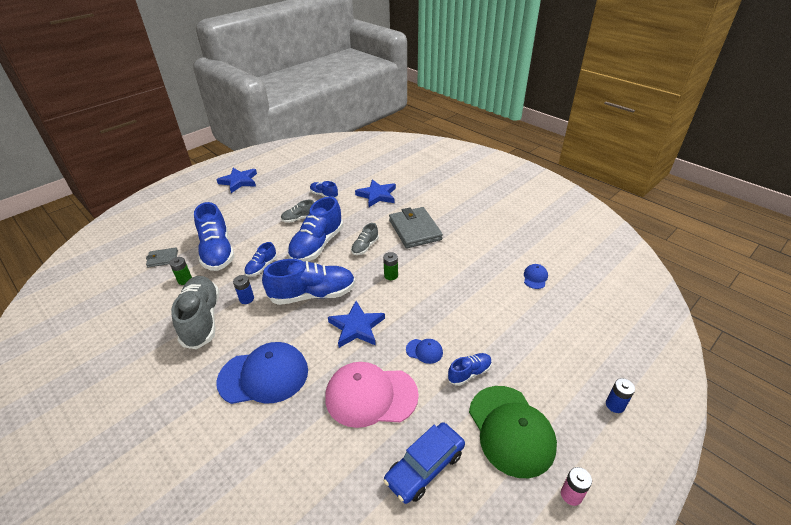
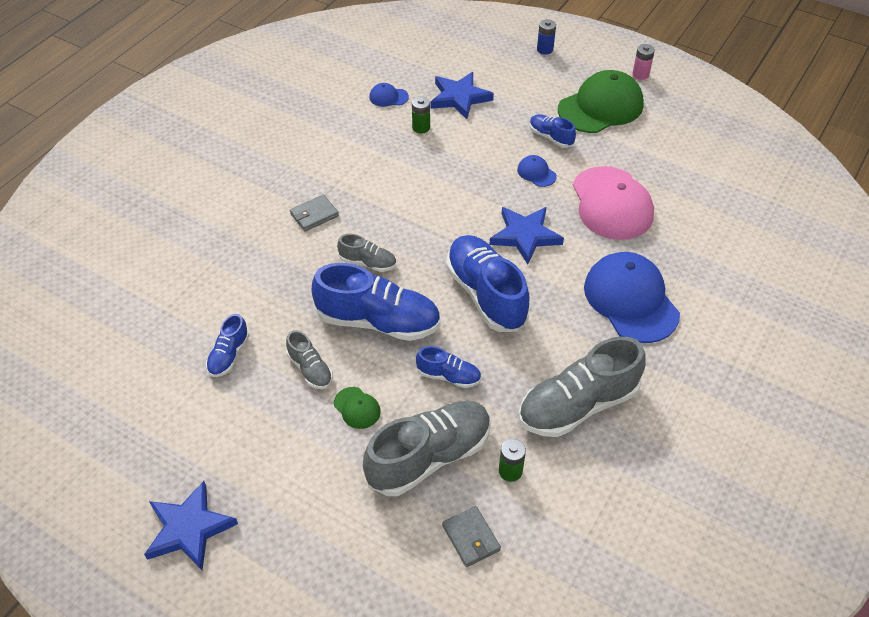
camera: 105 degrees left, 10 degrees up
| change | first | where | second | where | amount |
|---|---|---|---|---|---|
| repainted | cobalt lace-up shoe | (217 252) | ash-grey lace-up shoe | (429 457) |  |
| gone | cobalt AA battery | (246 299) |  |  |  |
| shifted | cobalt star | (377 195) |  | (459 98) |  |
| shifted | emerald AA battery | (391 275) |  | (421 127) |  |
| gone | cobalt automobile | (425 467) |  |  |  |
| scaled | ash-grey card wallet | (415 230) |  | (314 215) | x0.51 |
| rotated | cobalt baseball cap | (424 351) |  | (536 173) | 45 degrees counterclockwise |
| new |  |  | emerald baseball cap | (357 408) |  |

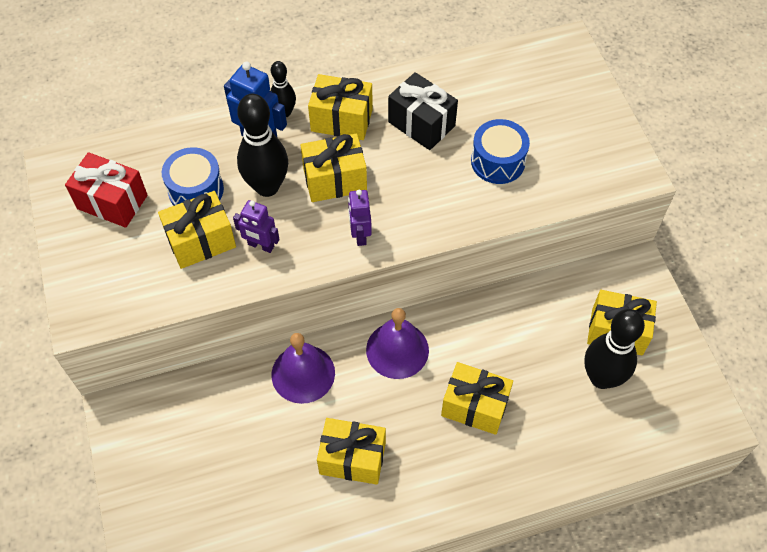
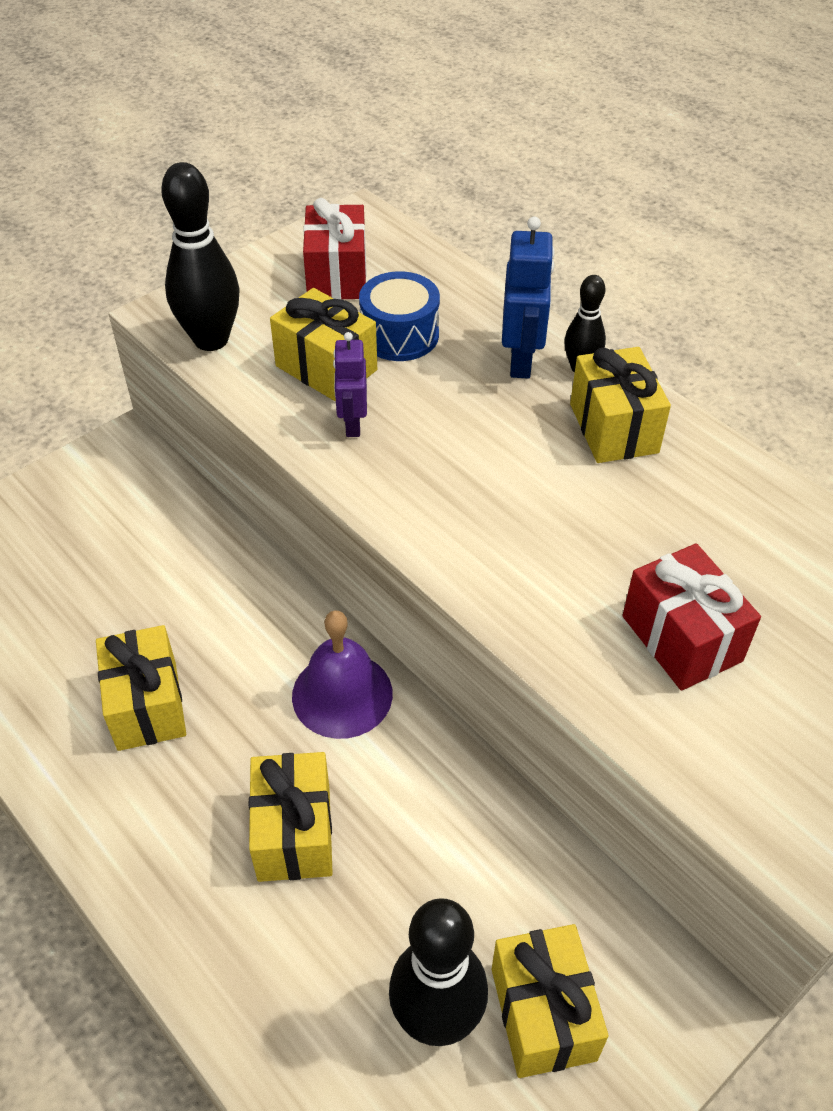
camera: 65 degrees right, 10 degrees down
| change | first | where | second | where | amount |
|---|---|---|---|---|---|
| shifted | ebony bowling pin | (267 187) |  | (211 340) |  |
| gone | royal purple school bell | (303 373) |  |  |  |
| gone | golden present | (335 180) |  |  |  |
| gone | royal purple toy robot | (360 235) |  |  |  |
| gone | ebony present | (421 124) |  |  |  |
| swapped | cobalt snare drum | (498 161) | scarlet present | (681 638) |  |

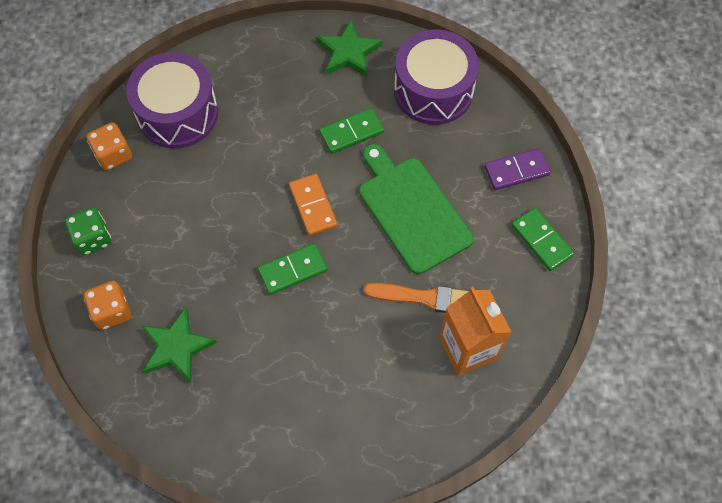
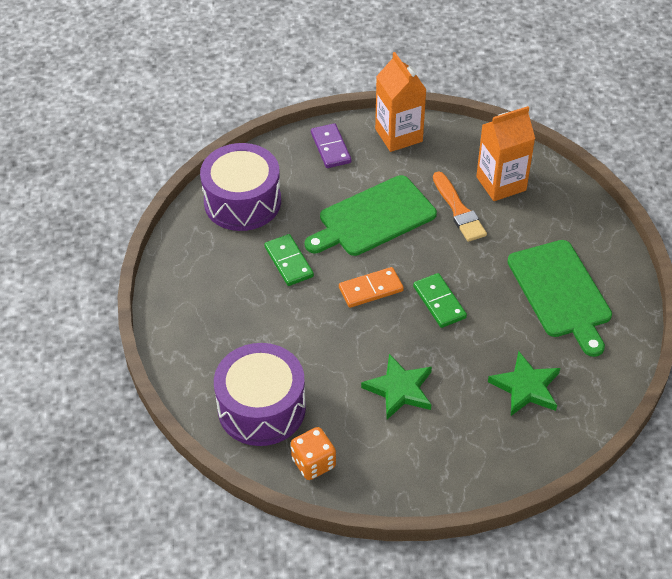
camera: 90 degrees left, 15 degrees down
| change | first | where | second | where | amount |
|---|---|---|---|---|---|
| gone | emerald dice | (93 238) |  |  |  |
| gone | bright orange dice | (112 311) |  |  |  |
| shifted | emerald star | (348 52) |  | (399 389) |  |
| rotated | bright orange brush | (424 298) |  | (458 210) | 150 degrees clockwise |
| swapped | emerald domino tile | (541 240) | bright orange milk carton | (398 135) |  |
| new |  |  | emerald bread board | (560 293) |  |

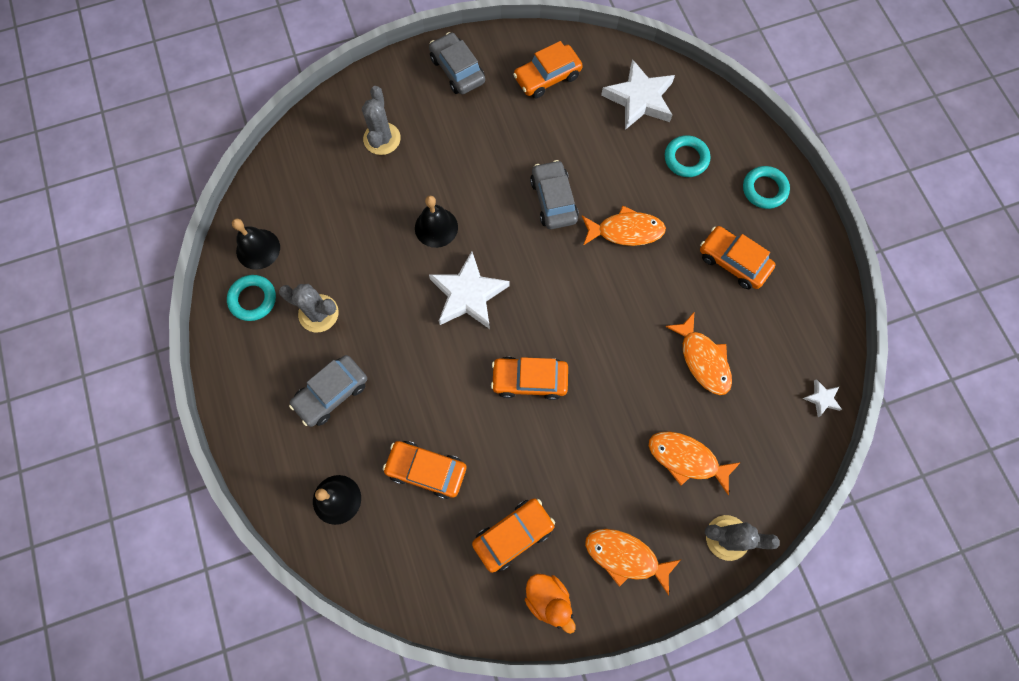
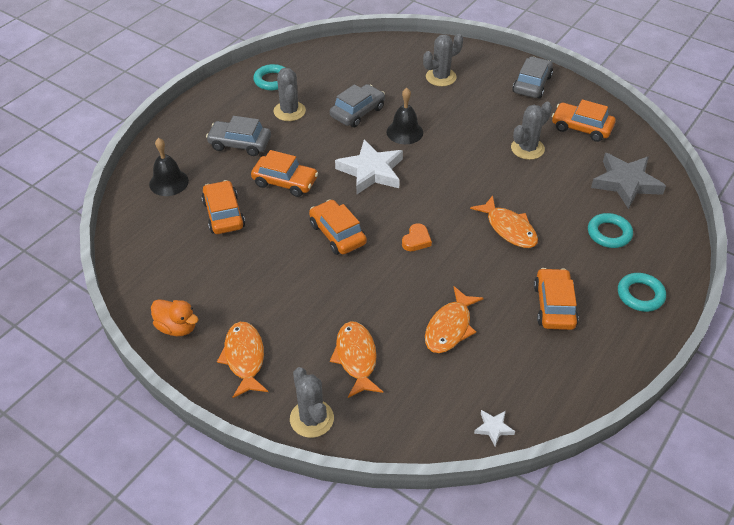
camera: 55 degrees right, 25 degrees down
| change | first | where | second | where | amount |
|---|---|---|---|---|---|
| gone | ebony school bell | (258 249) |  |  |  |
| shifted | bright orange automobile | (513 535) |  | (285 182) |  |
| rotated | bright orange rubber duck | (548 599) |  | (177 327) | 75 degrees counterclockwise |
| shifted | ash-grey automobile | (553 200) |  | (357 112) |  |
| repainted | snow-white star | (639 99) | ash-grey star | (626 183) |  |
| new |  |  | bright orange heart | (416 240) |  |
| new |  |  | ash-grey cactus | (527 148) |  |

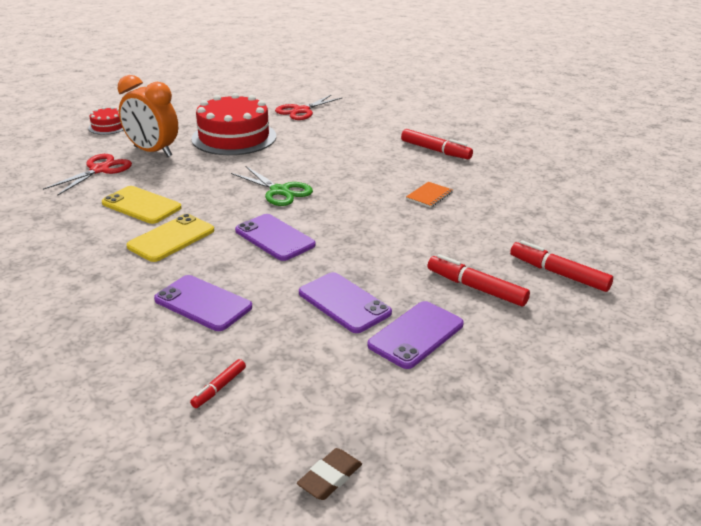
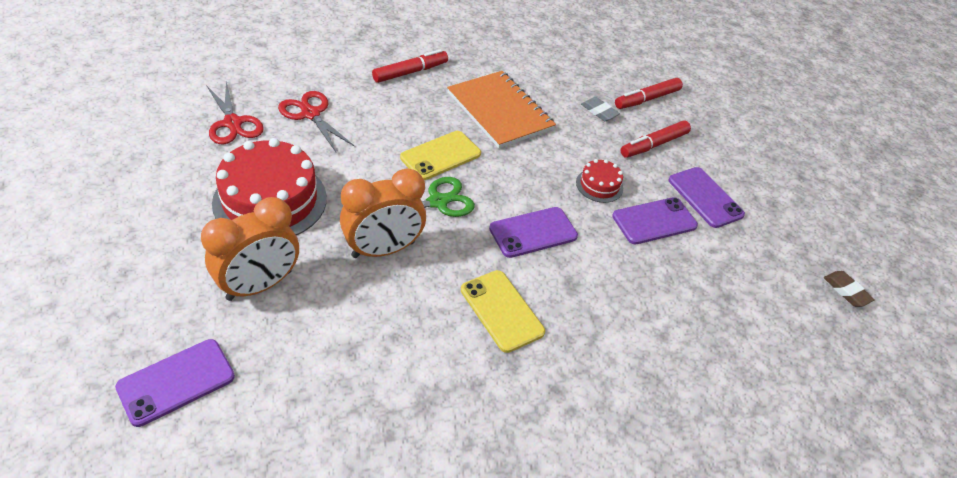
camera: 75 degrees left, 15 degrees up
| change | first | where | second | where | amount |
|---|---|---|---|---|---|
| shifted | scarlet scissors | (99 170) |  | (310 114) |  |
| shifted | scarlet gateau | (108 127) |  | (599 185) |  |
| shifted | golden phone | (141 205) |  | (440 155) |  |
| shifted | royal purple phone | (203 303) |  | (176 382) |  |
| gone | scarlet marker | (219 388) |  |  |  |
| scaled | bright orange exercise book | (429 196) |  | (499 111) | x2.37 |
| new |  |  | bright orange clock | (383 249) |  |
| new |  |  | ash-grey pencil eraser | (599 111) |  |

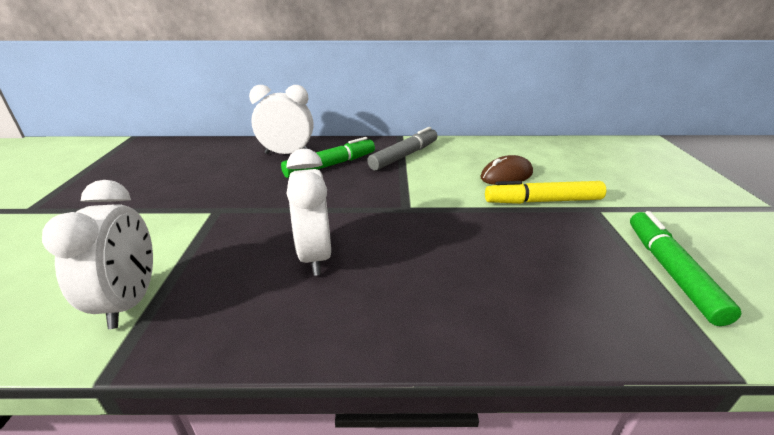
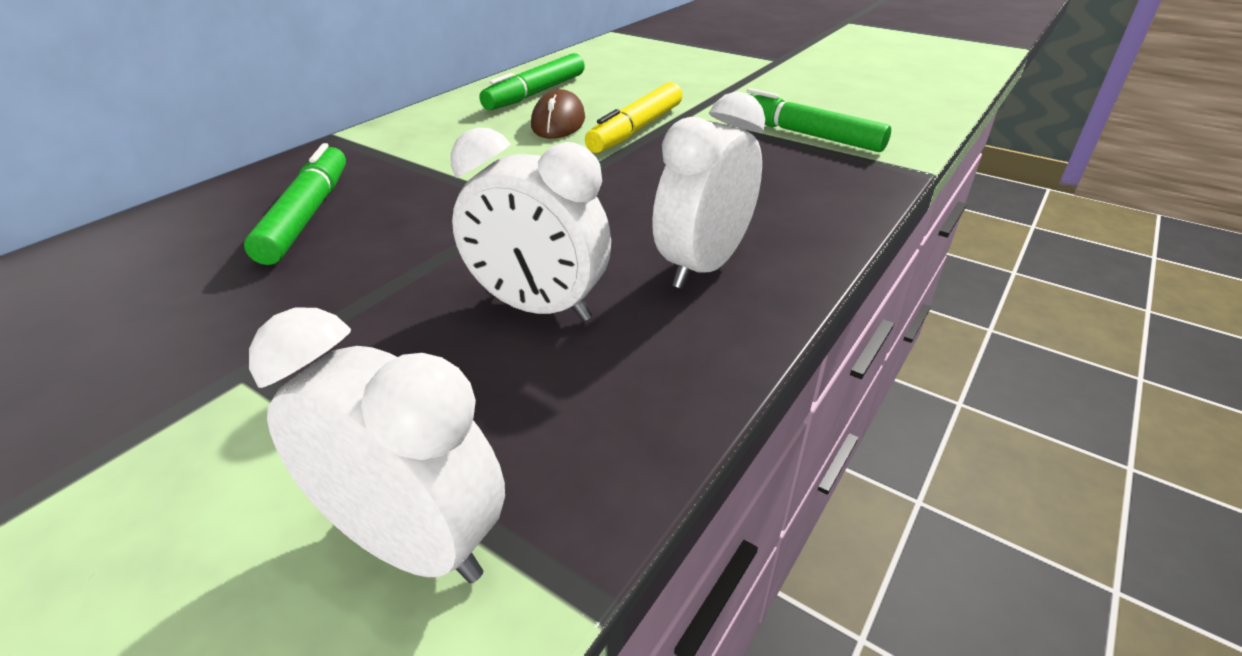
camera: 55 degrees left, 5 degrees up
| change | first | where | second | where | amount |
|---|---|---|---|---|---|
| shifted | snow-white clock | (287 154) |  | (703 266) |  |
| gone | ash-grey marker | (404 156) |  |  |  |
| new |  |  | emerald marker | (535 93) |  |

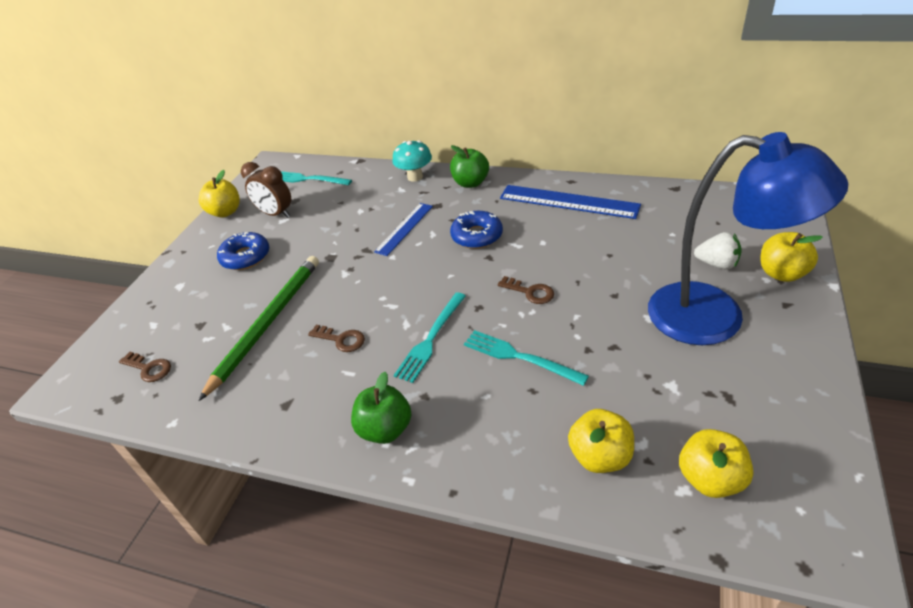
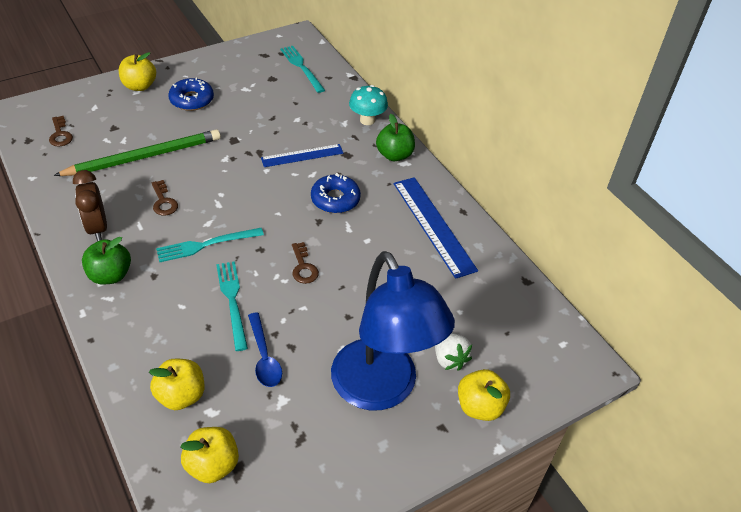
camera: 35 degrees right, 5 degrees up
| change | first | where | second | where | amount |
|---|---|---|---|---|---|
| shifted | golden apple fruit | (225 212) |  | (139 86) |  |
| shifted | dark brown clock | (276 214) |  | (97 228) |  |
| new |  |  | cobalt tablespoon | (264 357) |  |

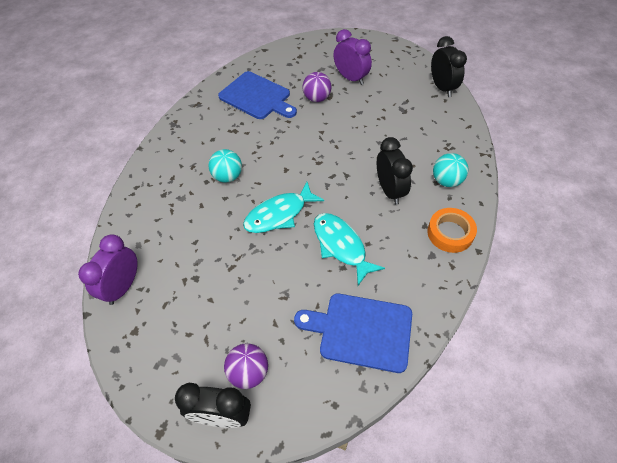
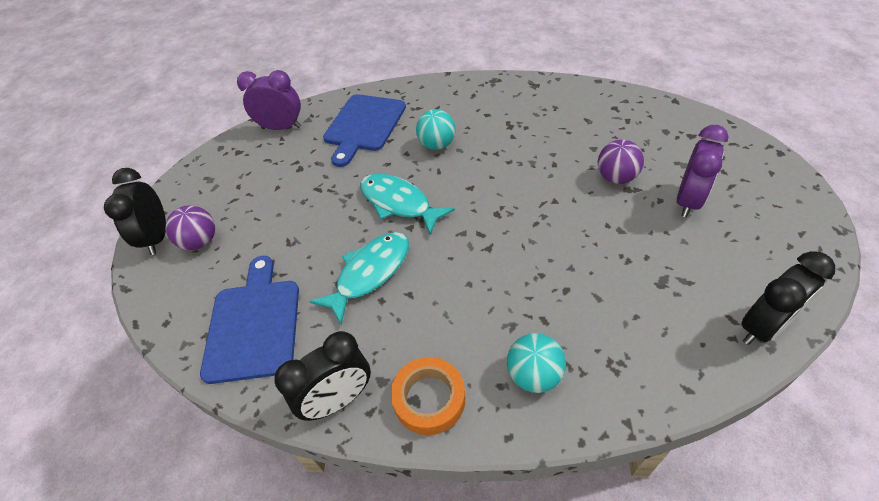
camera: 75 degrees right, 5 degrees down
| change | first | where | second | where | amount |
|---|---|---|---|---|---|
| shifted | cobalt bread board | (257 97) |  | (364 126) |  |
| shifted | ebony clock | (390 191) |  | (338 400) |  |

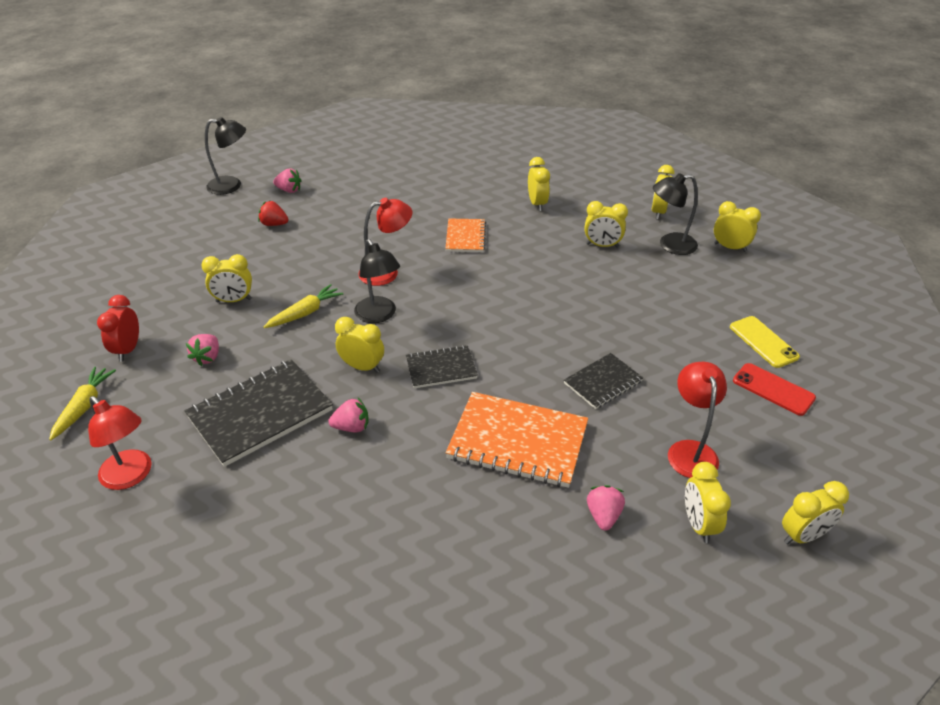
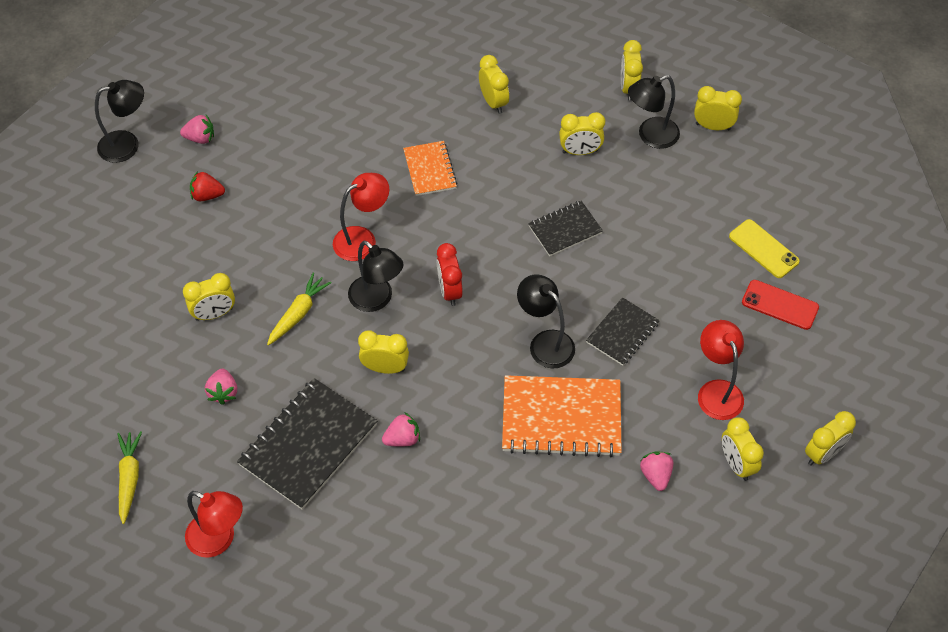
camera: 15 degrees left, 15 degrees up
| change | first | where | second | where | amount |
|---|---|---|---|---|---|
| shifted | scarlet clock | (128 350) |  | (449 291) |  |
| shifted | ebony exercise book | (441 368) |  | (565 230) |  |
| new |  |  | ebony reading lamp | (545 342) |  |

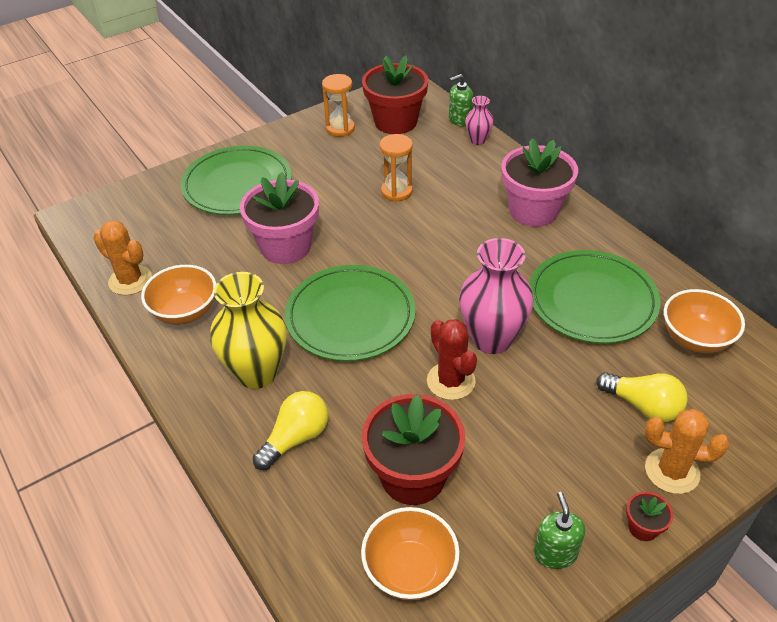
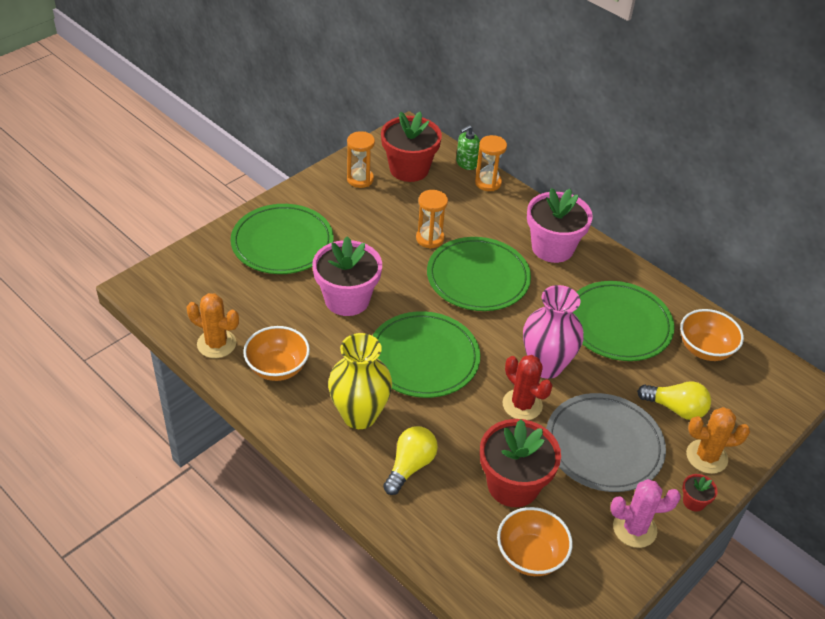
camera: 15 degrees left, 0 degrees up
| change | first | where | second | where | amount |
|---|---|---|---|---|---|
| swapped | pink flower vase | (478 140) | bright orange hourglass | (488 183) |  |
| swapped | emerald pump bottle | (555 553) | pink cactus | (634 528) |  |
| new |  |  | emerald dinner plate | (478 277) |  |
| new |  |  | ash-grey dinner plate | (604 445) |  |

